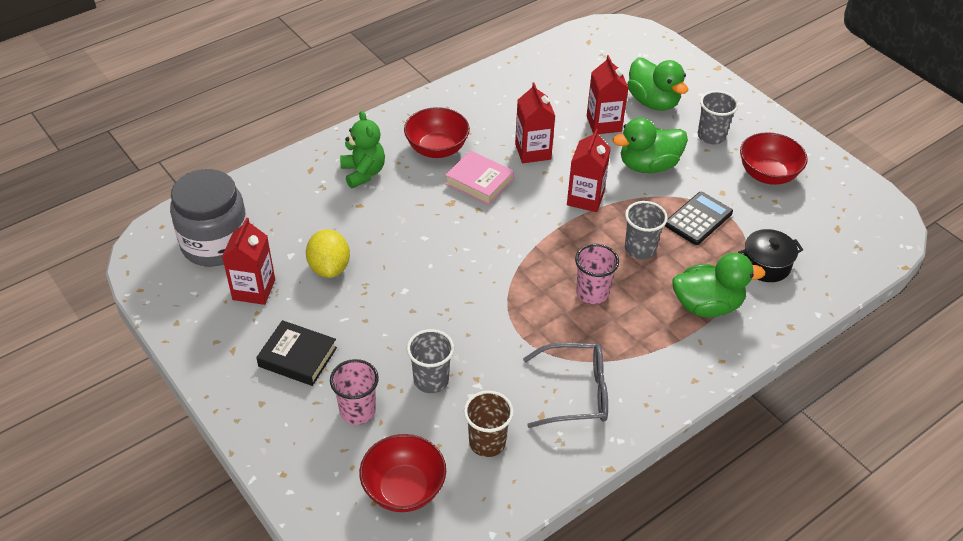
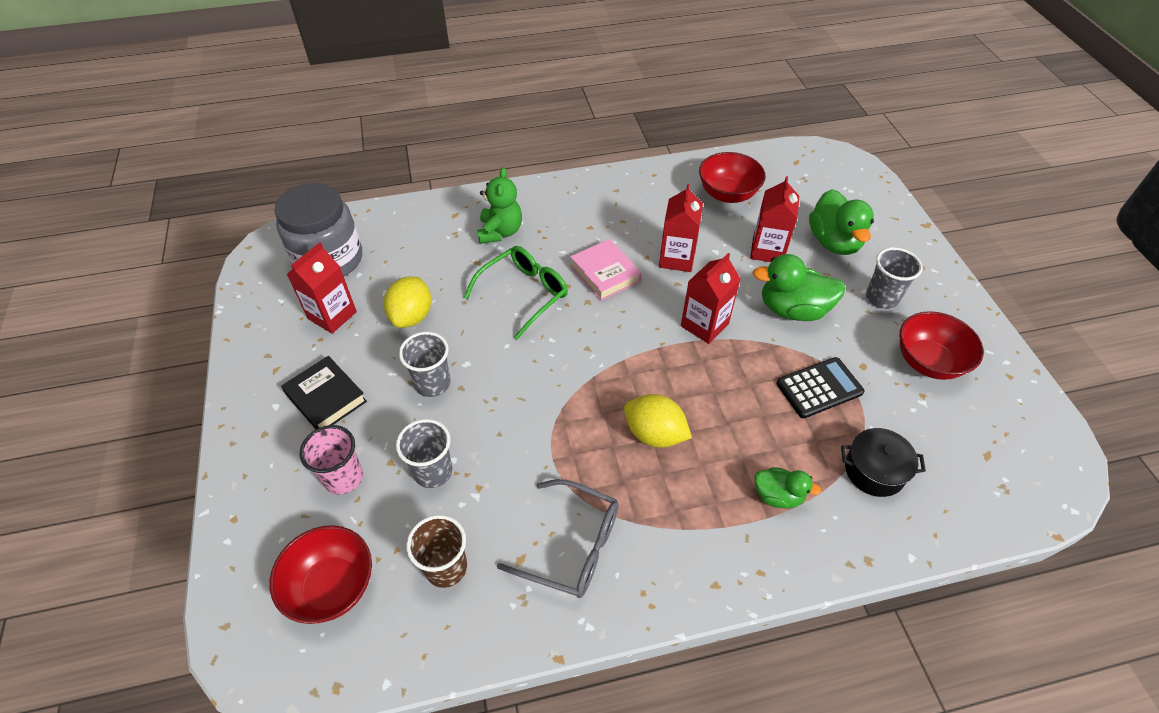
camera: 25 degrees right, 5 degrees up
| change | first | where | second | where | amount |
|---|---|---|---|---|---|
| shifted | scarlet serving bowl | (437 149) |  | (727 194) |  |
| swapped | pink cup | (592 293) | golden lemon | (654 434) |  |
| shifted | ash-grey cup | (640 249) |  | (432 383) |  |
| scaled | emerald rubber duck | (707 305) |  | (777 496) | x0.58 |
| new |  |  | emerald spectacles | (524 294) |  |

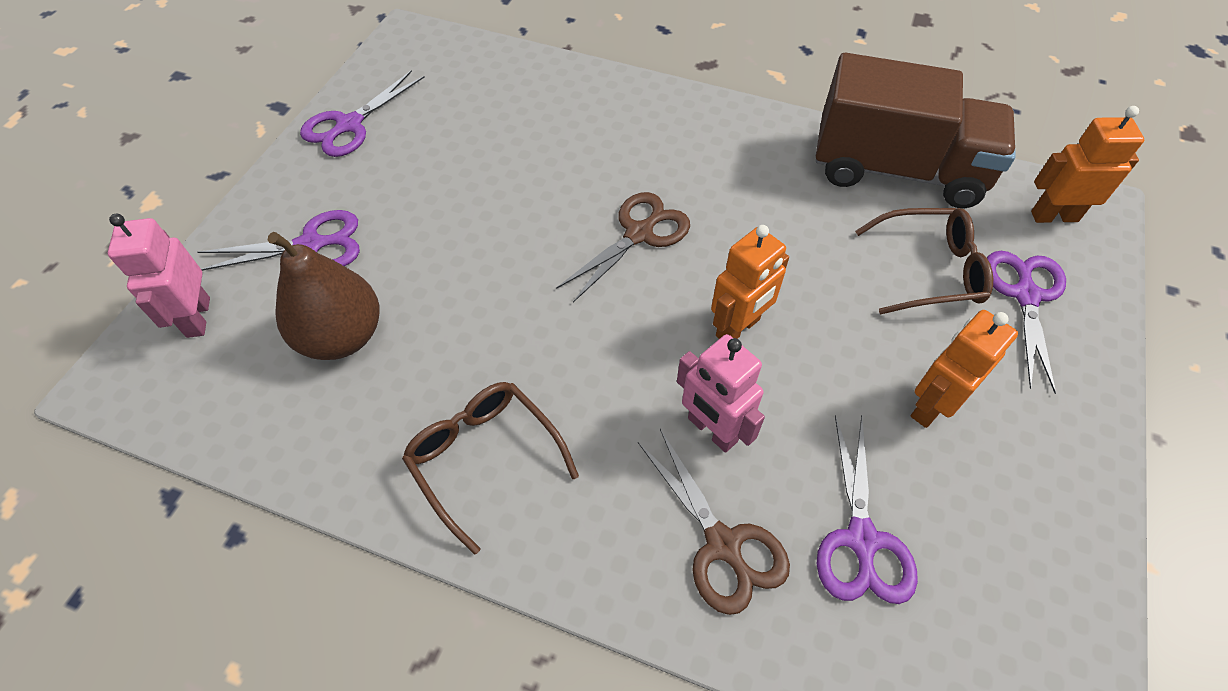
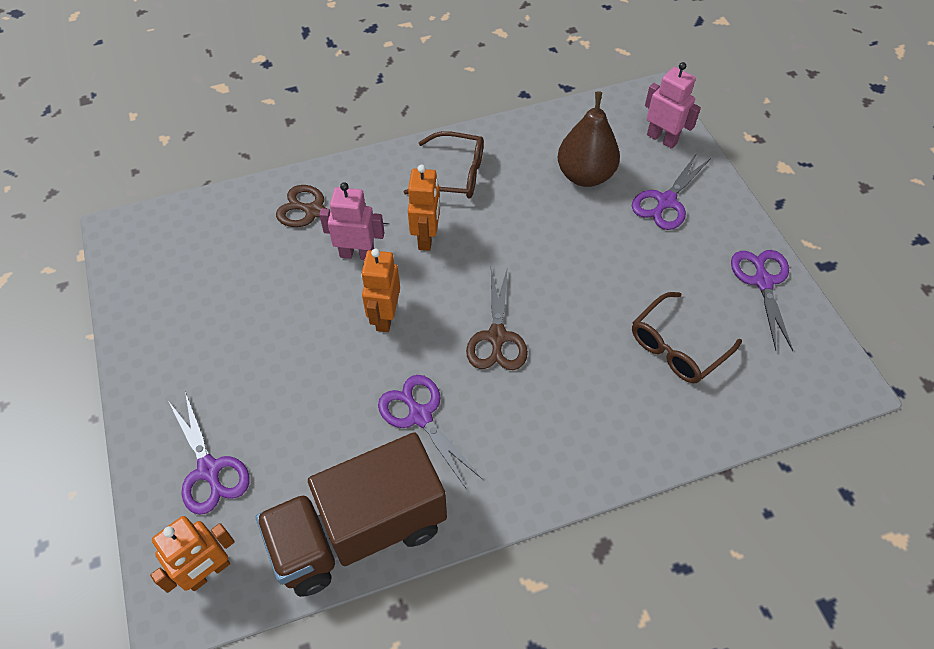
camera: 140 degrees right, 0 degrees up
| change | first | where | second | where | amount |
|---|---|---|---|---|---|
| shifted | royal purple scissors | (861 540) |  | (420 415) |  |
| shifted | dark brown spectacles | (930 270) |  | (677 347) |  |
| shifted | bright orange toy robot | (931 406) |  | (426 237) |  |

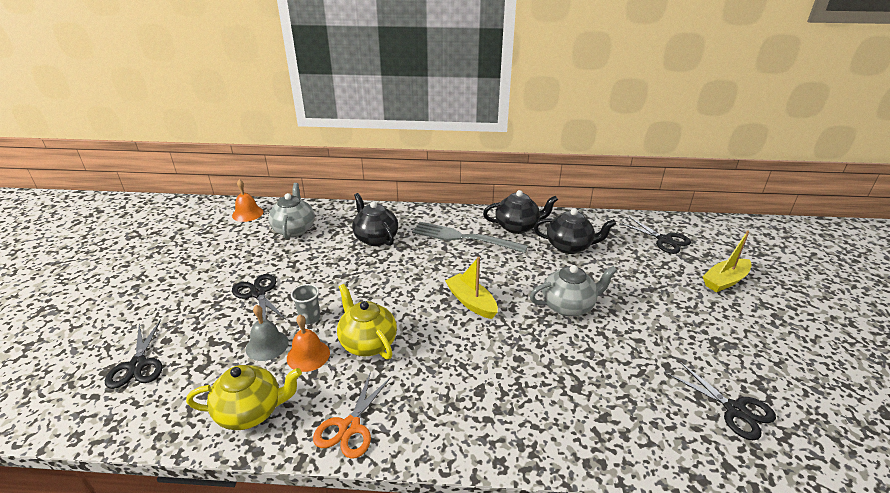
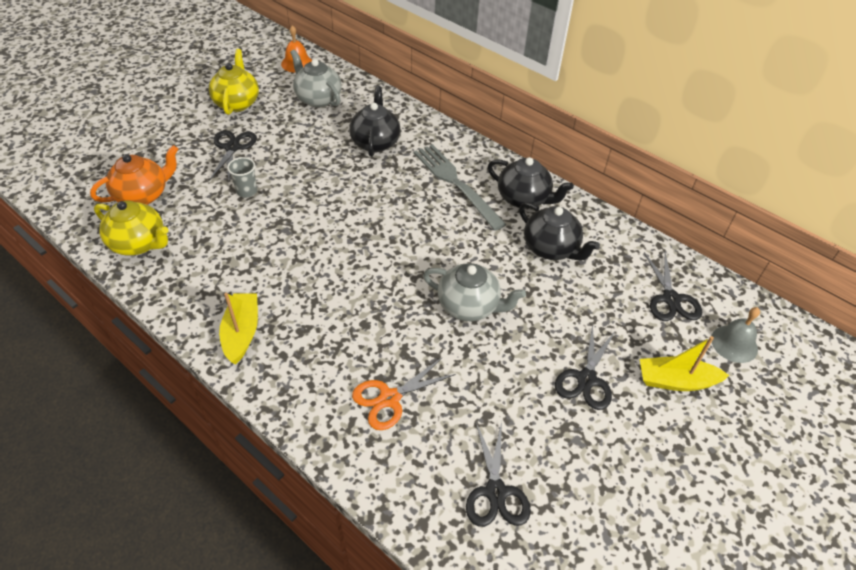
camera: 35 degrees right, 15 degrees up
| change | first | where | second | where | amount |
|---|---|---|---|---|---|
| shifted | ebony scissors | (137 365) |  | (586 379) |  |
| shifted | ash-grey school bell | (267 345) |  | (734 343) |  |
| rotated | ash-grey china teapot | (294 229) |  | (318 99) | 75 degrees counterclockwise |
| gone | bright orange school bell | (308 355) |  |  |  |
| shifted | bright orange scissors | (349 427) |  | (389 398) |  |
| shifted | golden china teapot | (367 343) |  | (237 102) |  |
| shifted | golden toy boat | (471 302) |  | (242 333) |  |
| new |  |  | bright orange china teapot | (143 195) |  |

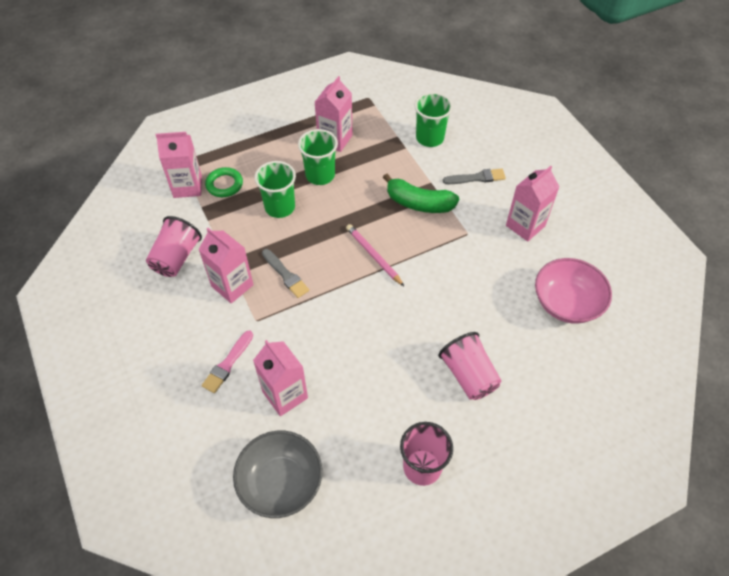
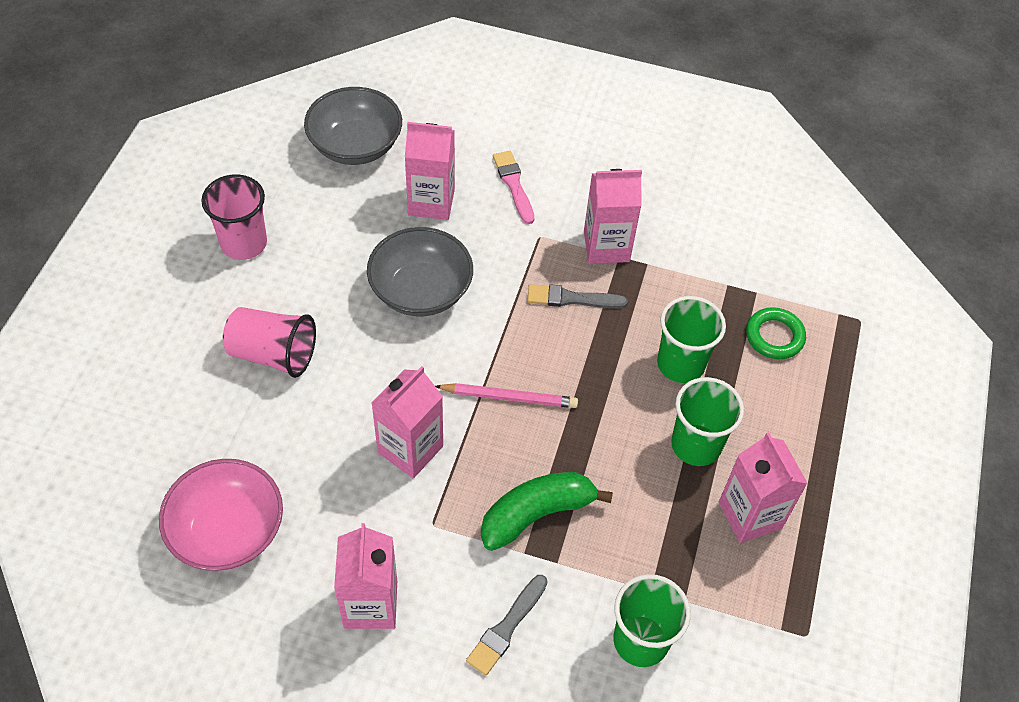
camera: 130 degrees right, 0 degrees up
| change | first | where | second | where | amount |
|---|---|---|---|---|---|
| gone | pink cup | (176 258) |  |  |  |
| shifted | pink milk carton | (187 186) |  | (410 449) |  |
| new |  |  | ash-grey serving bowl | (421 291) |  |

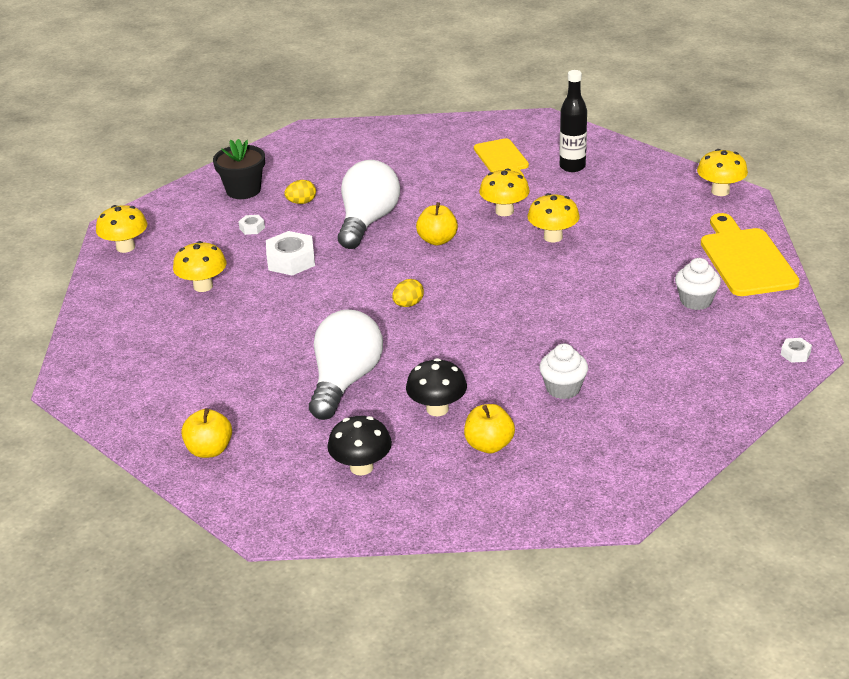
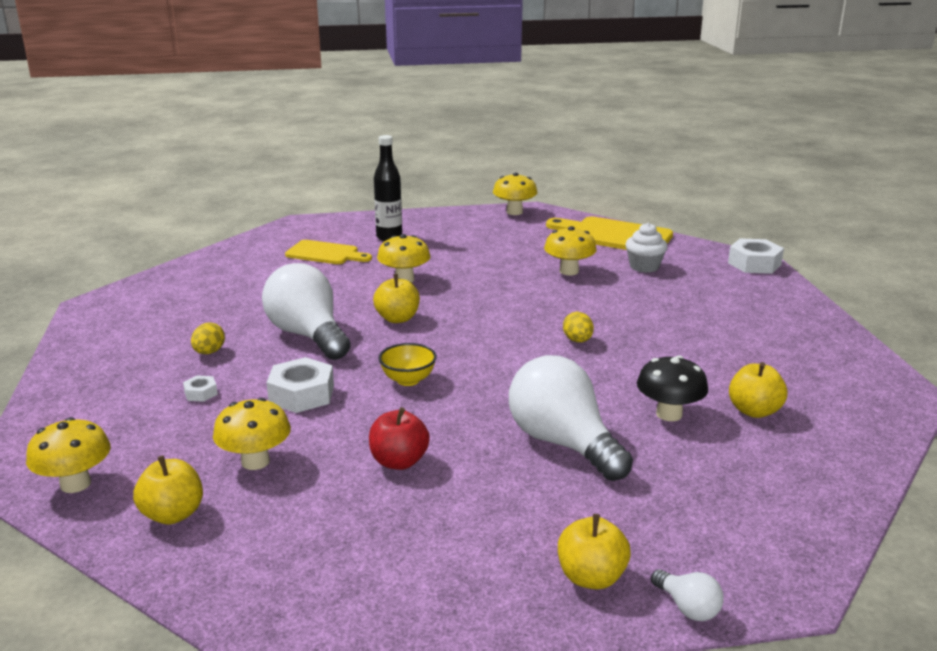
camera: 55 degrees left, 10 degrees down
| change | first | where | second | where | amount |
|---|---|---|---|---|---|
| gone | ebony flower pot | (243 190) |  |  |  |
| gone | ebony mushroom | (361 467) |  |  |  |
| shifted | golden egg shape | (408 304) |  | (577 341) |  |
| shifted | golden mushroom | (553 237) |  | (569 271) |  |
| gone | snow-white cupcake | (563 388) |  |  |  |
| scaled | snow-white hexagon nut | (795 354) |  | (754 264) | x2.01 |
| new |  |  | golden apple fruit | (173 514) |  |
| new |  |  | scarlet apple fruit | (399 462) |  |
| new |  |  | golden serving bowl | (408 380) |  |
| new |  |  | snow-white lightbulb | (687 607) |  |

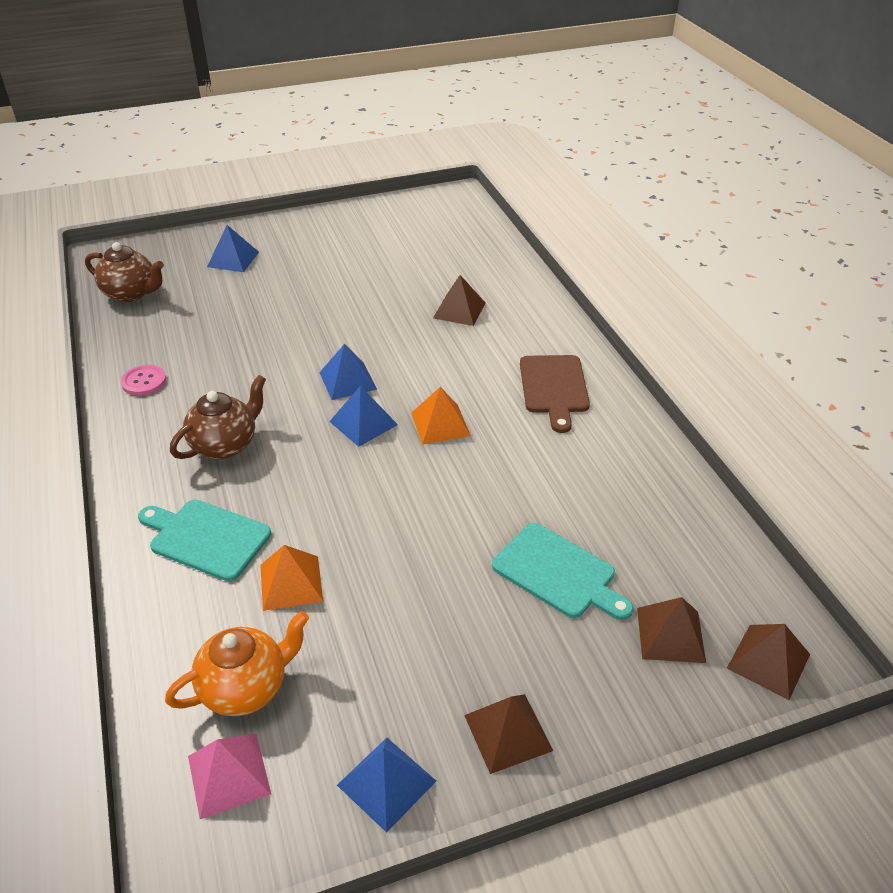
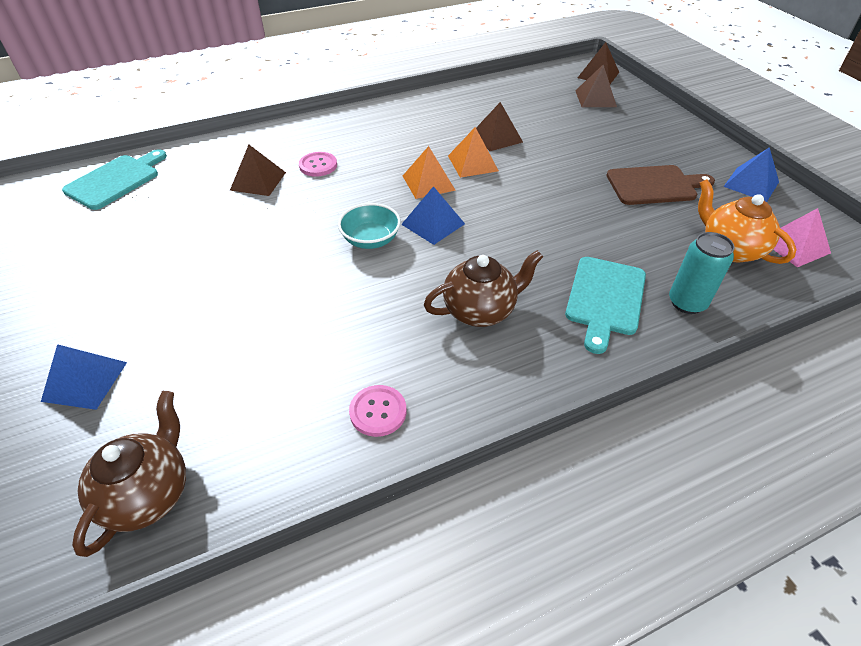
camera: 95 degrees left, 5 degrees up
| change | first | where | second | where | amount |
|---|---|---|---|---|---|
| rotated | dark brown china teapot | (225 445) |  | (480 310) | 120 degrees clockwise |
| shifted | bright orange solid pyramid | (291 583) |  | (473 163) |  |
| swapped | cobalt solid pyramid | (347 380) | aqua serving bowl | (371 240) |  |
| shifted | dark brown solid pyramid | (507 732) |  | (496 137) |  |
| shifted | aqua bread board | (558 573) |  | (116 180) |  |
| shifted | dark brown bread board | (554 387) |  | (654 185) |  |
| new |  |  | pink shirt button | (318 165) |  |
| new |  |  | aqua can | (687 303) |  |

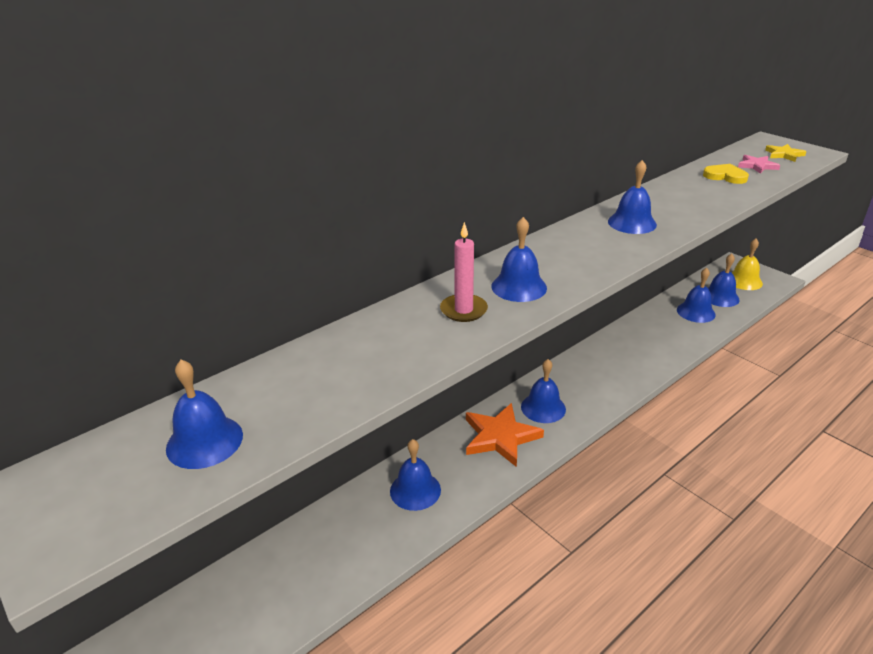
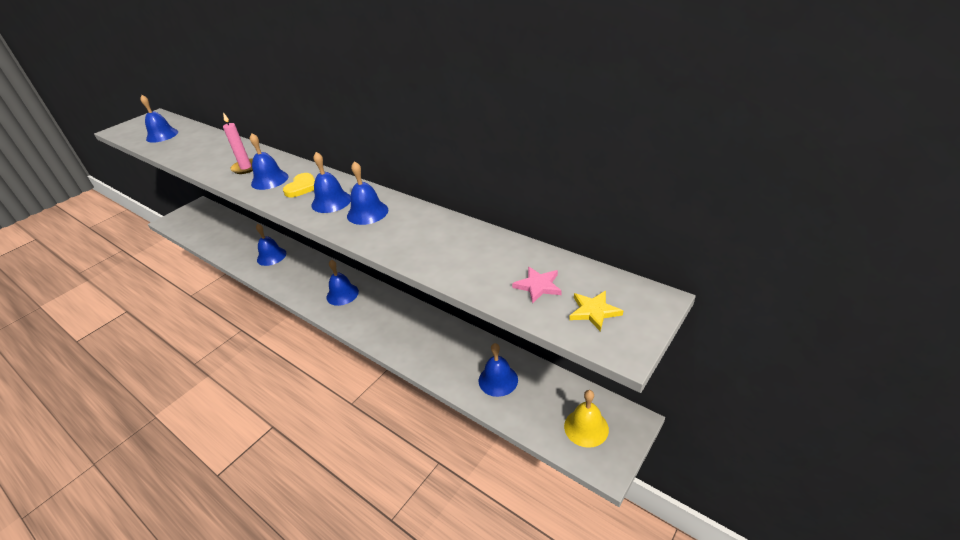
camera: 80 degrees right, 5 degrees up
| change | first | where | second | where | amount |
|---|---|---|---|---|---|
| gone | bright orange star | (500 437) |  |  |  |
| shifted | golden heart | (725 176) |  | (302 187) |  |
| shifted | cobalt school bell | (720 297) |  | (331 201) |  |

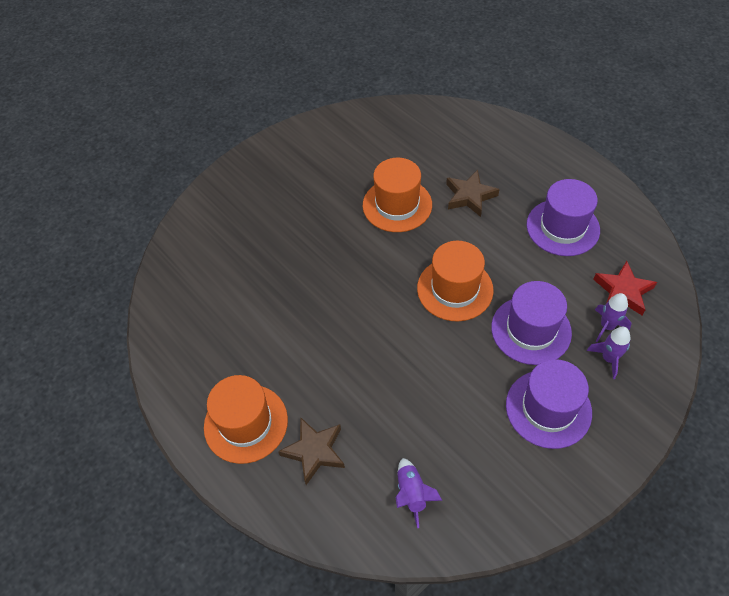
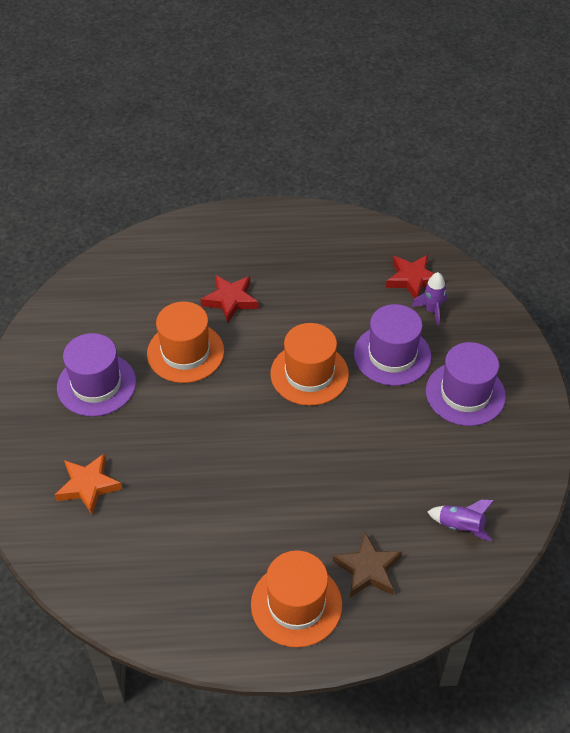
camera: 55 degrees left, 5 degrees down
| change | first | where | second | where | amount |
|---|---|---|---|---|---|
| repainted | dark brown star | (470 196) | scarlet star | (230 300) |  |
| shifted | royal purple top hat | (562 227) |  | (96 384) |  |
| gone | royal purple spaceship | (608 359) |  |  |  |
| new |  |  | bright orange star | (88 486) |  |

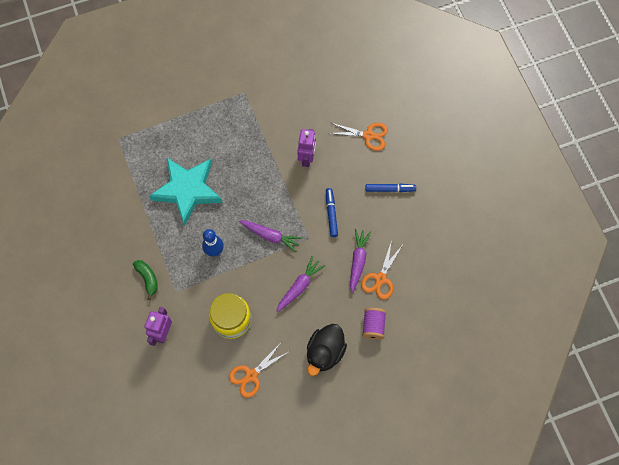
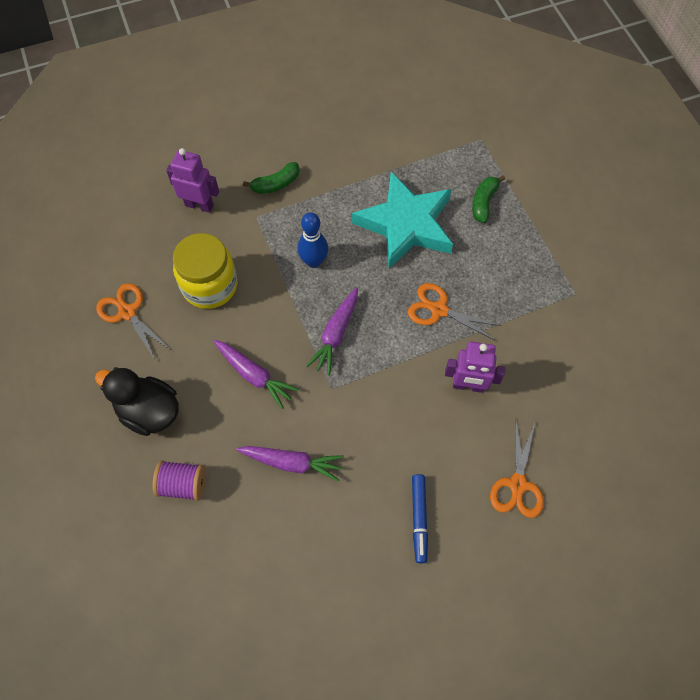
camera: 90 degrees right, 5 degrees down
| change | first | where | second | where | amount |
|---|---|---|---|---|---|
| gone | cobalt marker | (331 214) |  |  |  |
| shifted | bright orange scissors | (380 278) |  | (439 310) |  |
| new |  |  | emerald toy banana | (484 202) |  |

